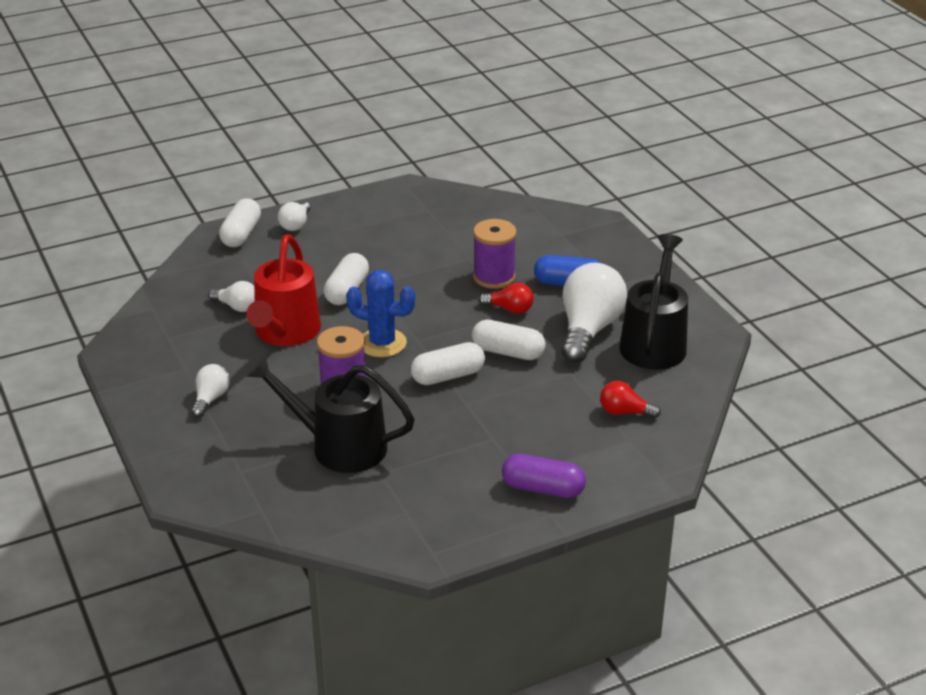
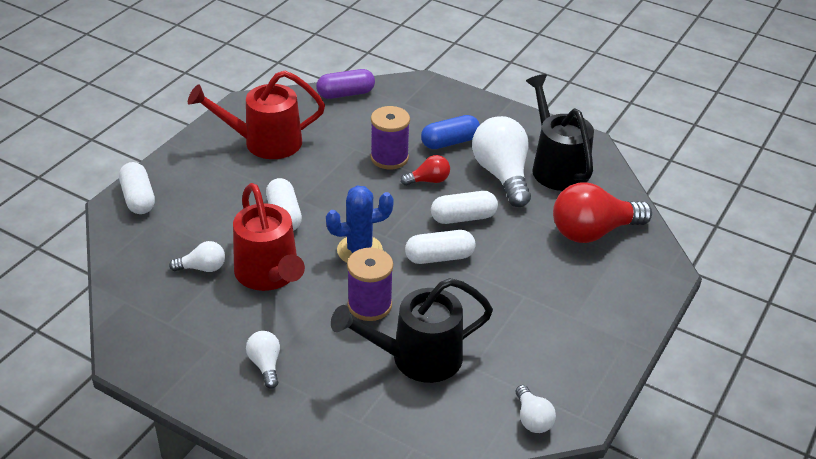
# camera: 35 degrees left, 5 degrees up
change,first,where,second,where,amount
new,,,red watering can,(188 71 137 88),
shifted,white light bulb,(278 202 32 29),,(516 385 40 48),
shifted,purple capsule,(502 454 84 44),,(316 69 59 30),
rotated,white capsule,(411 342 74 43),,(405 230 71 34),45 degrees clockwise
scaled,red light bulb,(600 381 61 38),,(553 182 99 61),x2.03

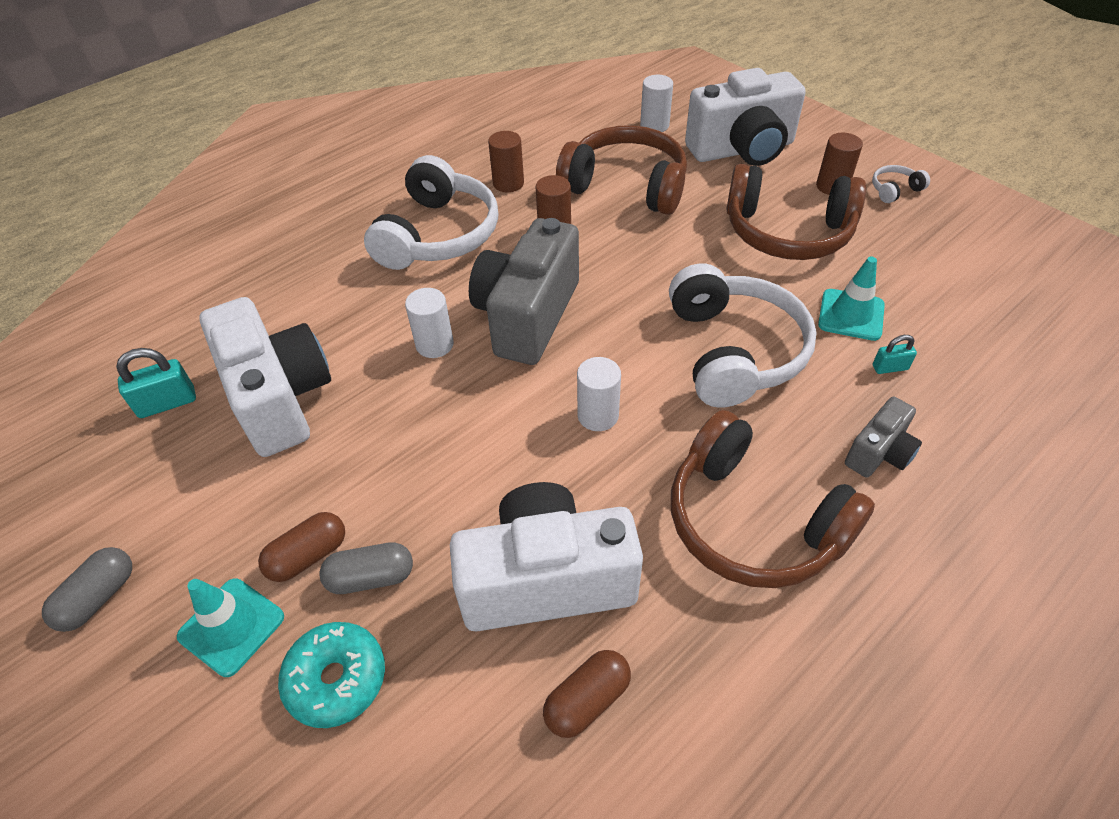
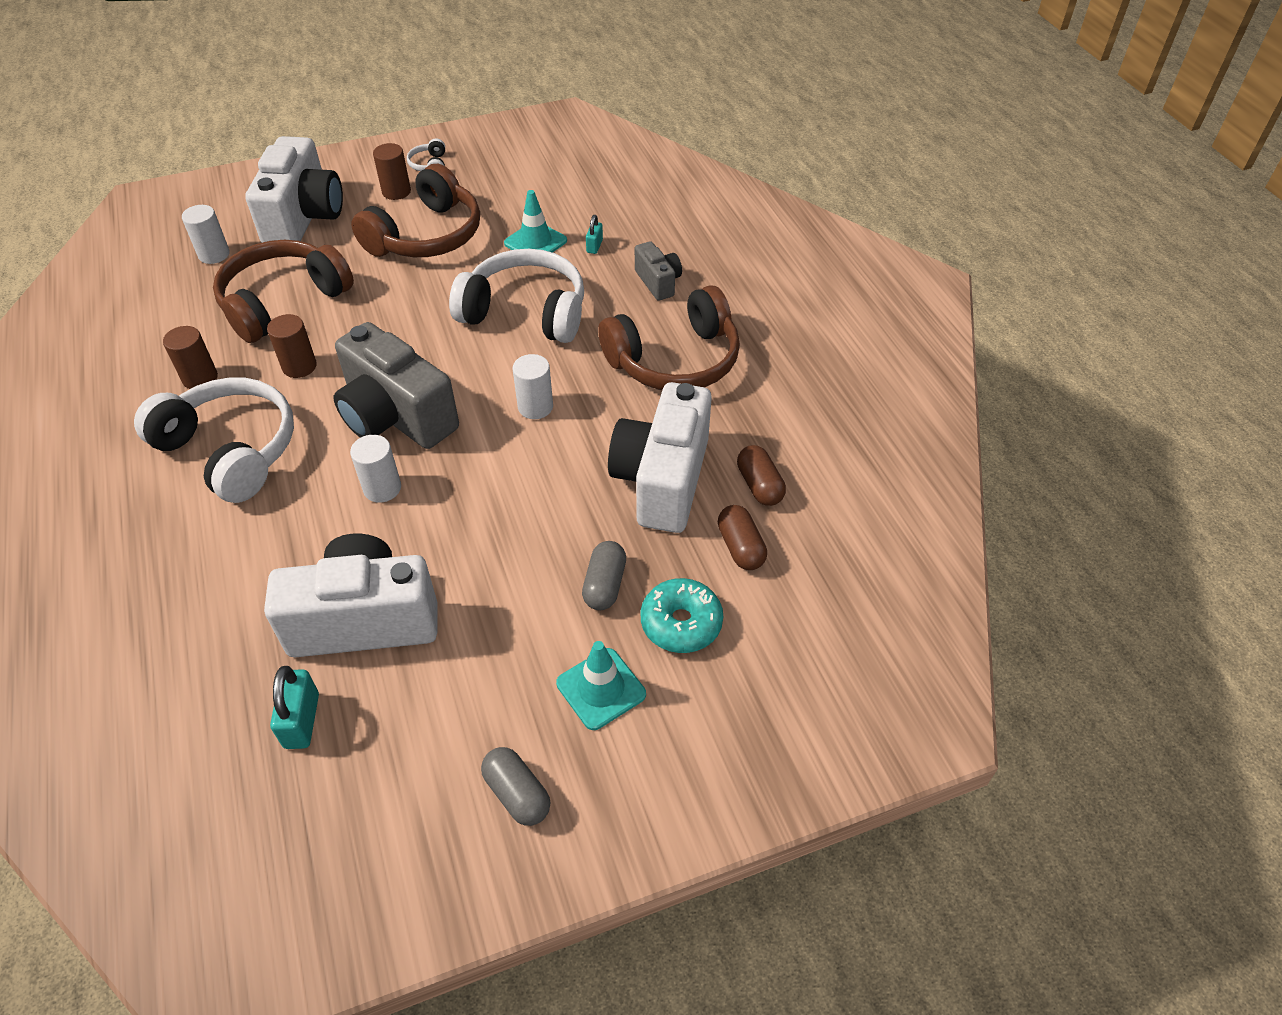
# camera: 70 degrees left, 0 degrees up
change,first,where,second,where,amount
shifted,brown capsule,(258 512 87 70),,(718 505 49 65),

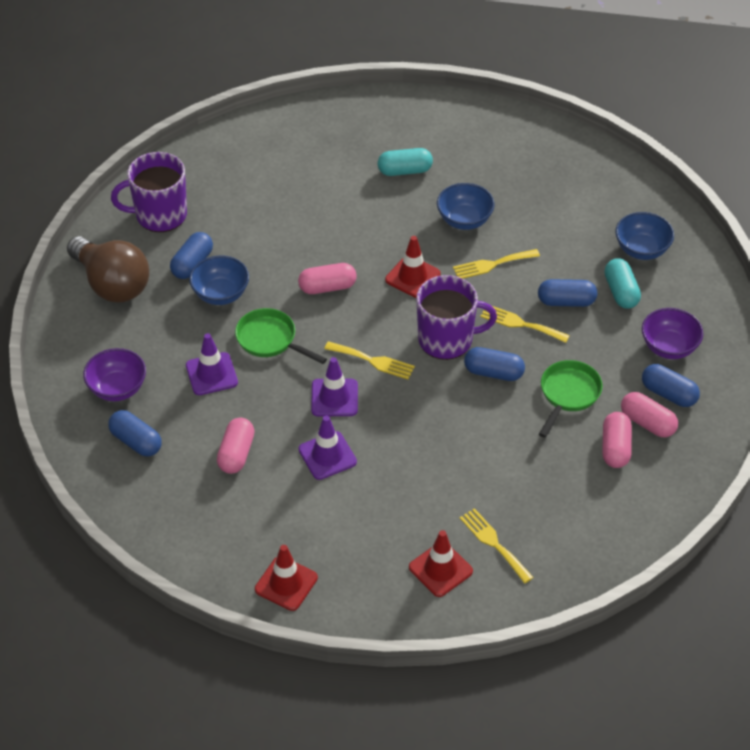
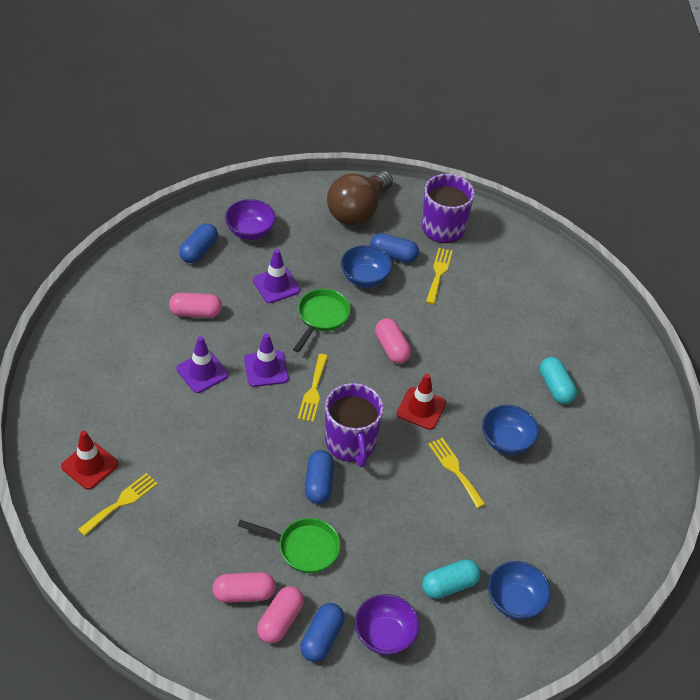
# camera: 75 degrees right, 0 degrees up
change,first,where,second,where,amount
gone,red traffic cone,(255 545 63 66),,,
gone,blue capsule,(538 279 59 28),,,
shifted,yellow fork,(481 306 89 37),,(426 248 27 56),

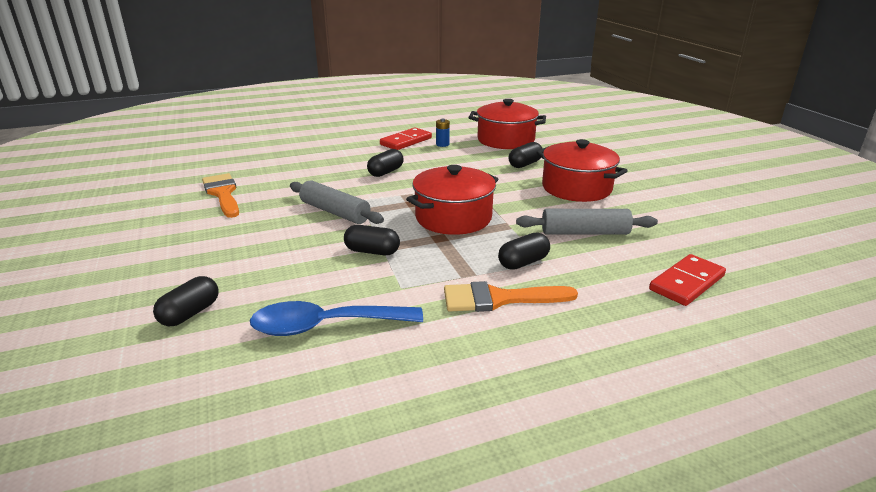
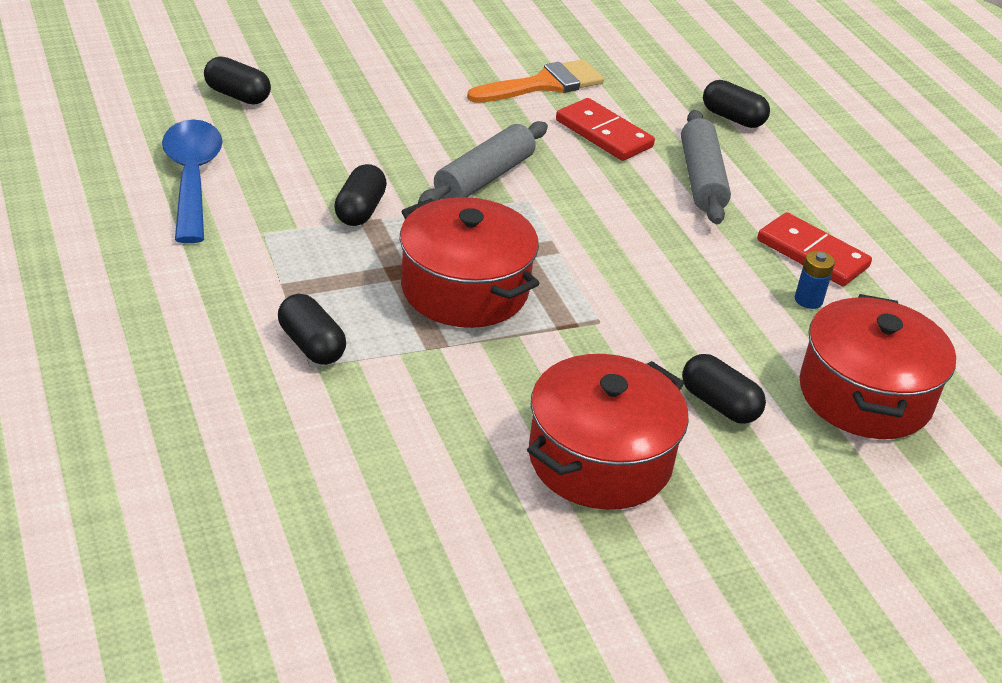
# camera: 85 degrees right, 10 degrees up
change,first,where,second,where,amount
gone,orange brush,(444 281 134 31),,,
shifted,black capsule,(367 149 37 28),,(703 80 67 48),
shifted,grey rolling pin,(516 209 142 26),,(681 110 50 114),
shifted,red domino,(649 254 77 52),,(556 98 99 63),

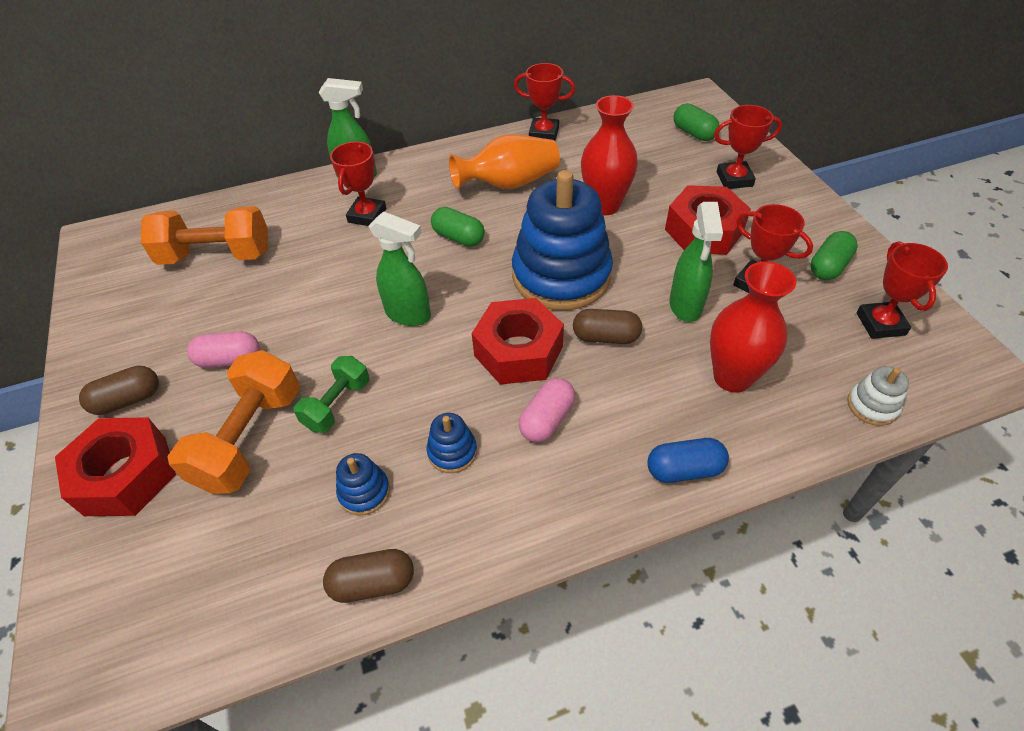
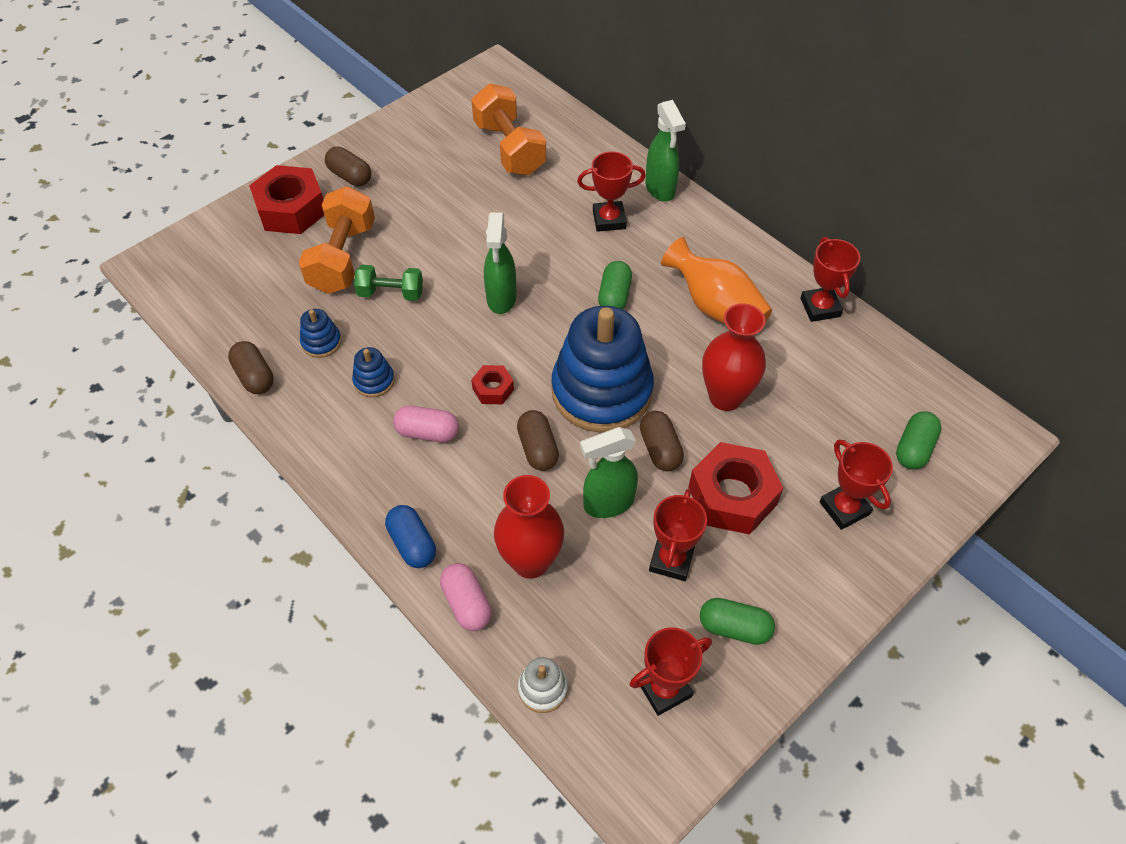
# camera: 65 degrees right, 5 degrees up
change,first,where,second,where,amount
new,,,brown capsule,(640 411 44 60),
shifted,pink capsule,(187 331 73 37),,(440 563 52 68),
rotated,orange dumbbell,(168 350 132 144),,(299 186 76 108),75 degrees counterclockwise
scaled,red nut,(472 298 92 87),,(471 365 43 39),x0.50

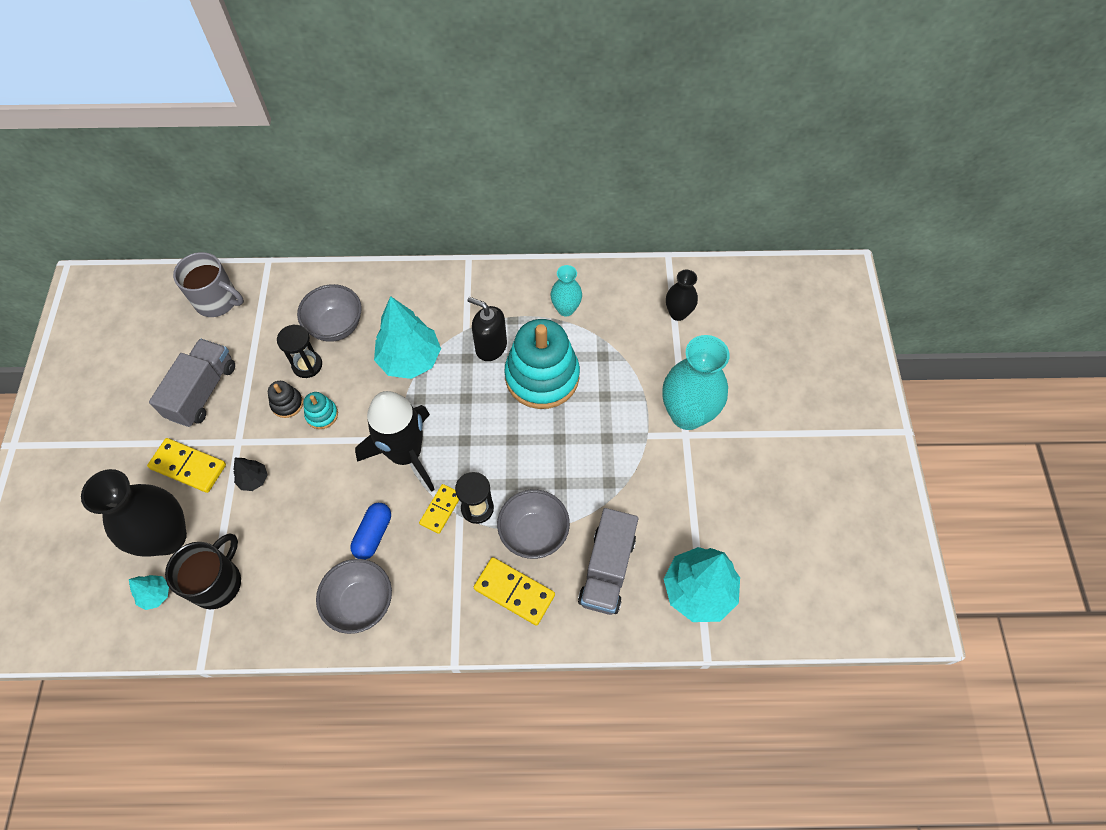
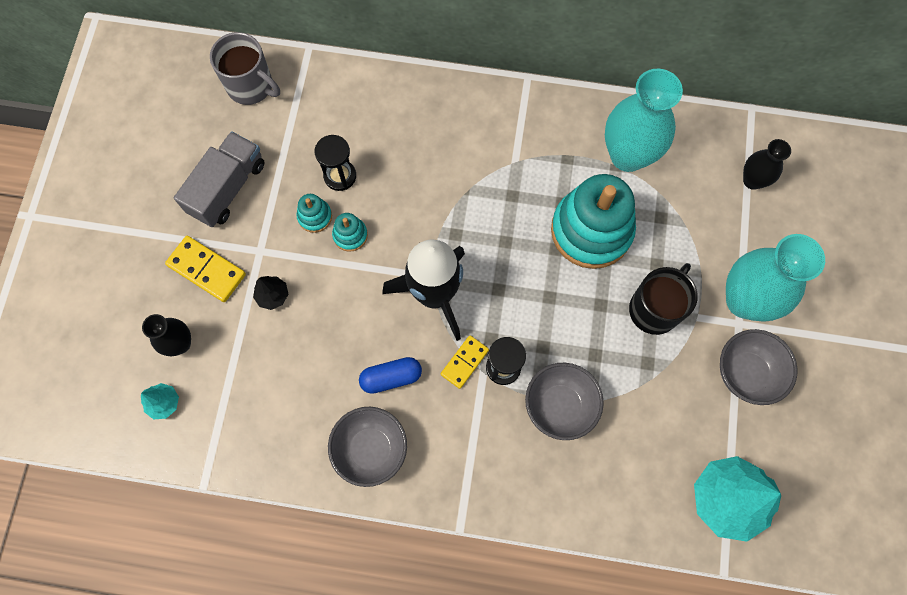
# camera: 10 degrees right, 10 degrees up
change,first,where,second,where,amount
gone,turquoise tree,(374 296 67 83),,,
gone,black soap dispenser,(467 297 40 64),,,
gone,yellow domino,(474 557 81 69),,,
gone,grey truck,(578 508 61 107),,,
shifted,black mug,(165 533 76 76),,(629 263 69 72),
shifted,grey bowl,(297 284 65 58),,(720 329 78 76),
repainted,black stacking toy,(268 381 35 37),turquoise stacking toy,(297 194 35 39),
rotated,blue capsule,(350 503 41 57),,(359 357 63 37),45 degrees clockwise
scaled,black vase,(81 469 106 88),,(142 314 49 42),x0.54
scaled,turquoise vase,(551 265 31 51),,(605 69 78 103),x1.87

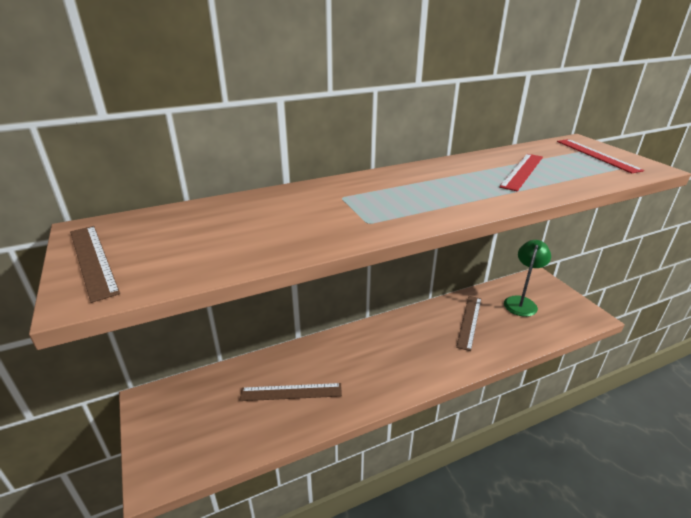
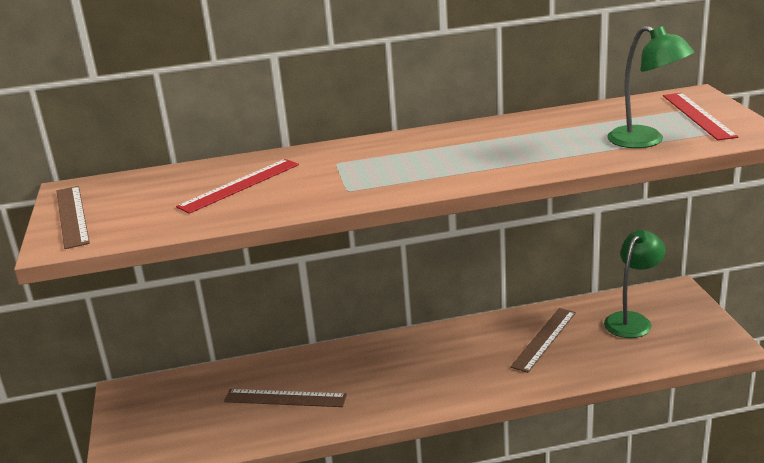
# camera: 15 degrees right, 5 degrees down
change,first,where,second,where,amount
new,,,green lamp,(607 26 87 122),
shifted,red ruler,(499 154 44 37),,(176 159 123 55),

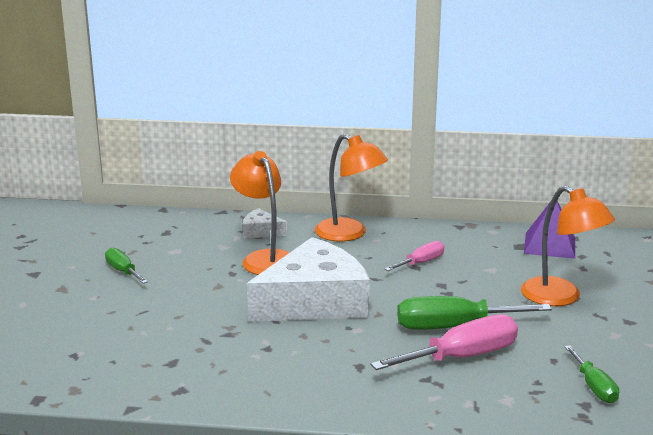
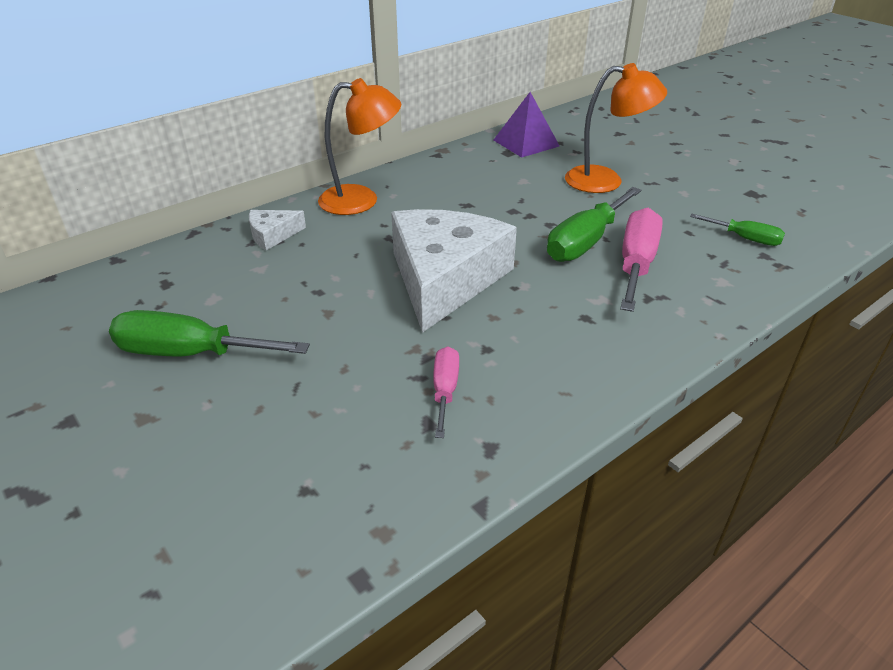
# camera: 45 degrees left, 15 degrees up
change,first,where,second,where,amount
gone,orange lamp,(230 151 59 124),,,
shifted,pink screwdriver,(385 241 59 30),,(433 346 26 92),
scaled,green screwdriver,(105 247 43 36),,(109 310 201 46),x1.76

